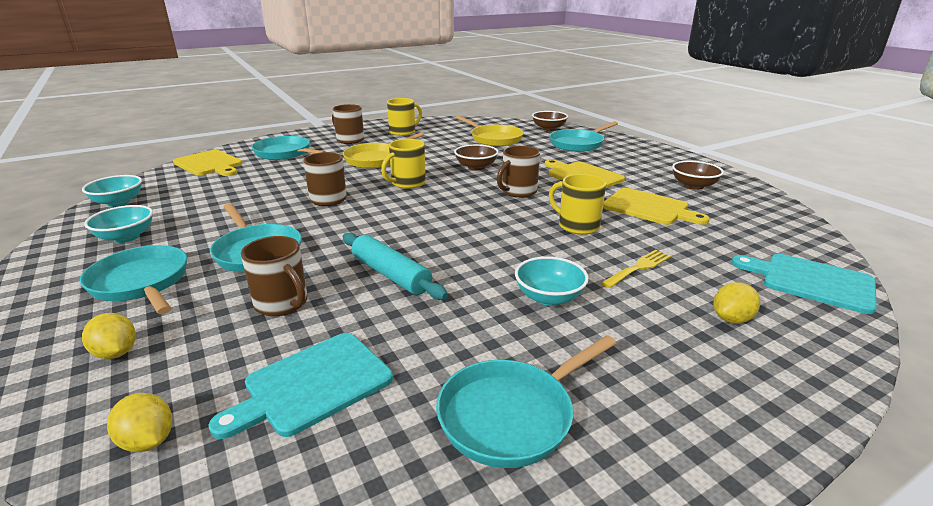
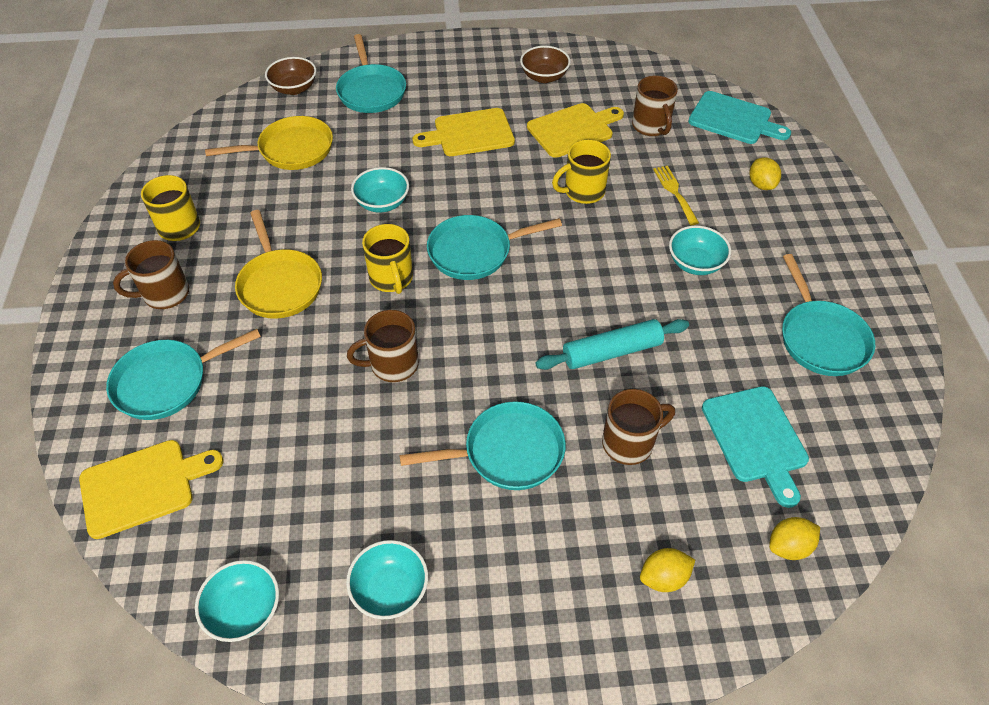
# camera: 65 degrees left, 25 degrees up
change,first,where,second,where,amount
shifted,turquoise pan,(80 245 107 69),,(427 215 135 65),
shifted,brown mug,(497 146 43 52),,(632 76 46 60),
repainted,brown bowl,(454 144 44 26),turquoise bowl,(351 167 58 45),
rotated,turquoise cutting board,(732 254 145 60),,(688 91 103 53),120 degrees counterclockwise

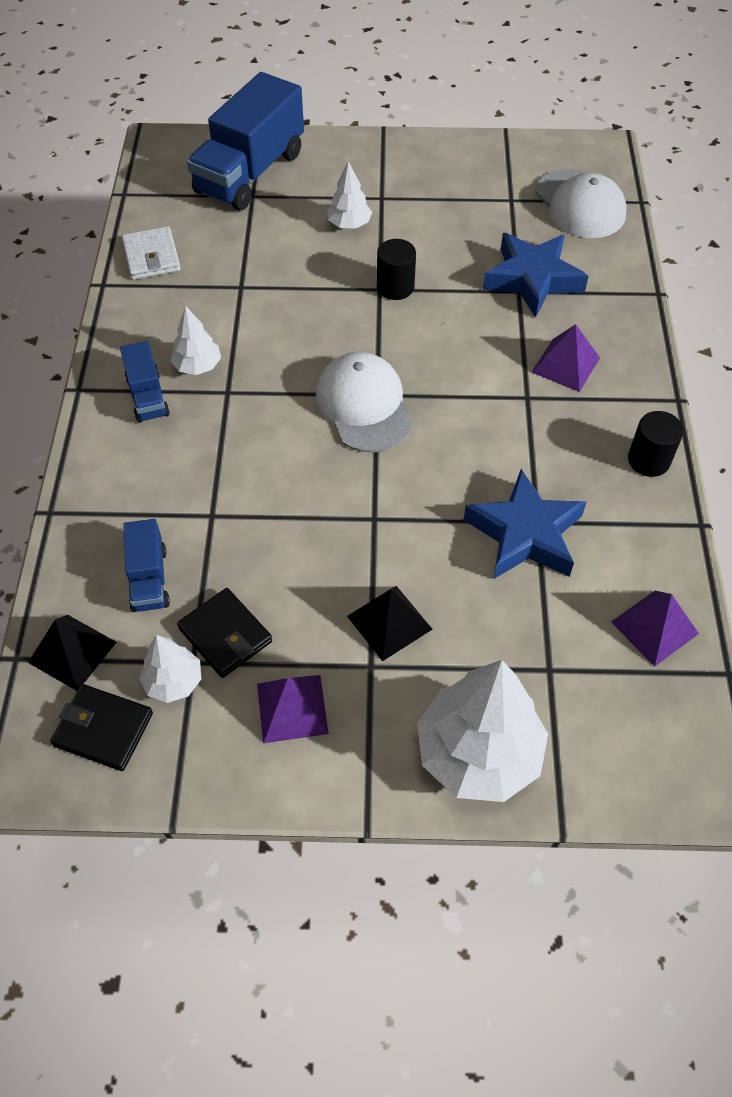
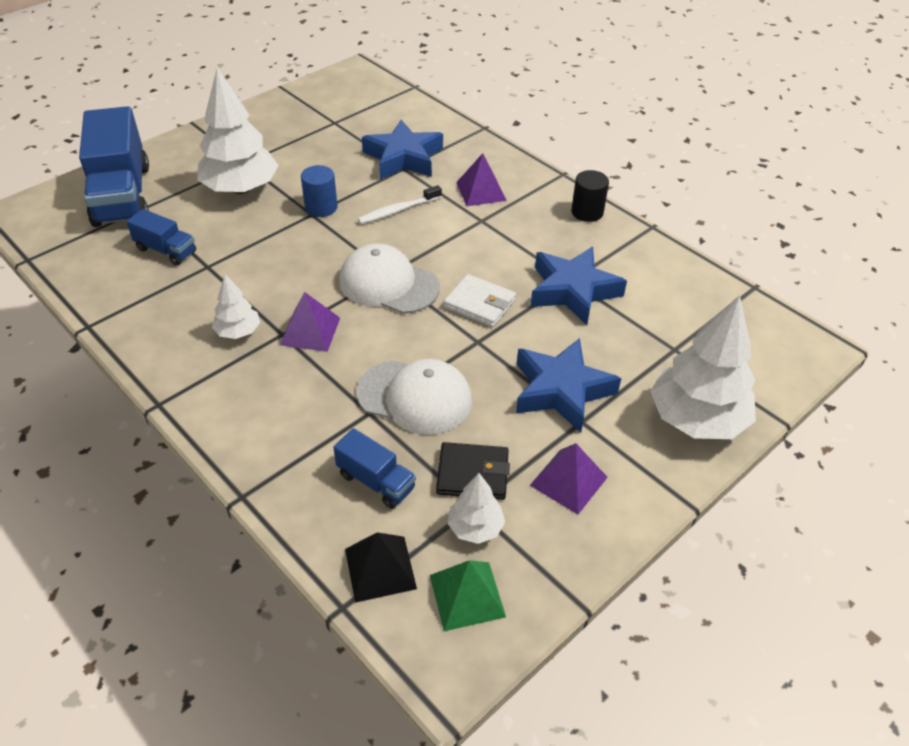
# camera: 45 degrees left, 10 degrees down
change,first,where,second,where,amount
new,,,white toothbrush,(358 185 84 39),
shifted,blue truck,(120 341 50 82),,(126 209 70 57),
shifted,white wallet,(122 226 59 54),,(444 274 72 53),
shifted,white cap,(535 169 92 69),,(357 359 115 76),
shifted,purple pyramid,(611 591 88 76),,(280 292 60 60),
swapped,black wallet,(50 684 103 87),green pyramid,(430 560 76 71),
swapped,black pyramid,(347 586 85 75),blue star,(516 338 105 95),
repainted,black cylinder,(377 239 39 61),blue cylinder,(301 165 36 52),
scaled,white tree,(327 161 45 68),,(197 68 82 126),x2.00

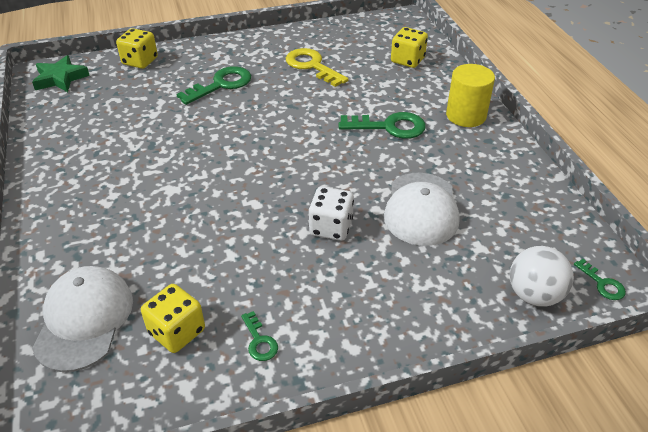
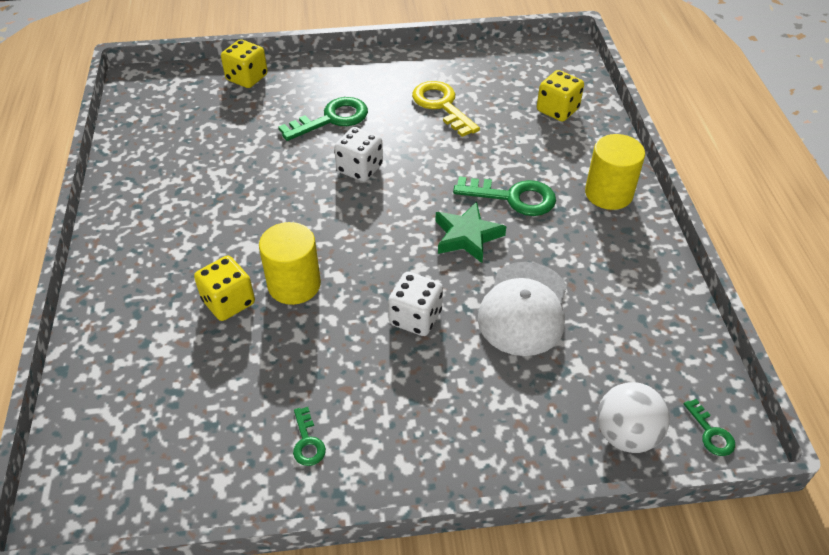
# camera: 10 degrees right, 5 degrees up
change,first,where,second,where,amount
gone,white cap,(32 266 101 106),,,
new,,,yellow cylinder,(259 222 62 83),
new,,,white dice,(334 127 49 55),
shifted,green star,(32 55 58 37),,(436 202 70 61),
shifted,yellow dice,(141 284 64 69),,(194 256 61 65),

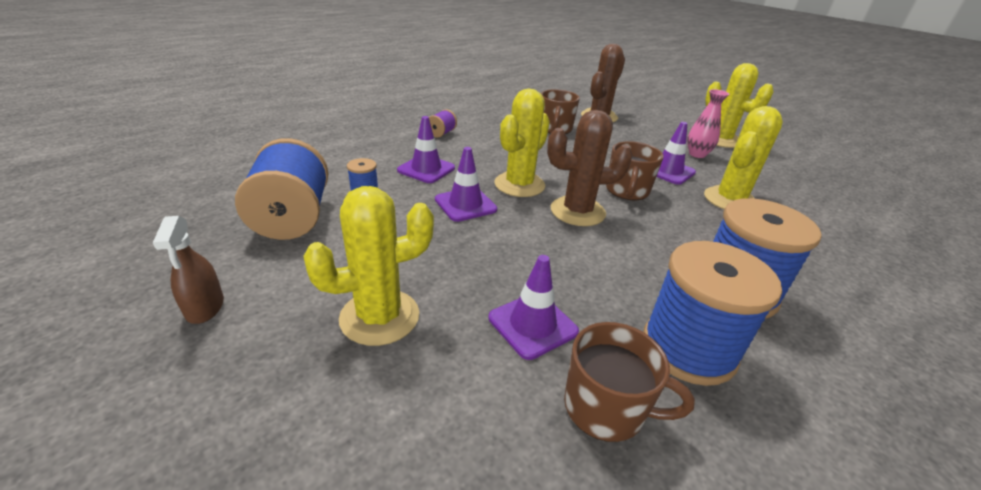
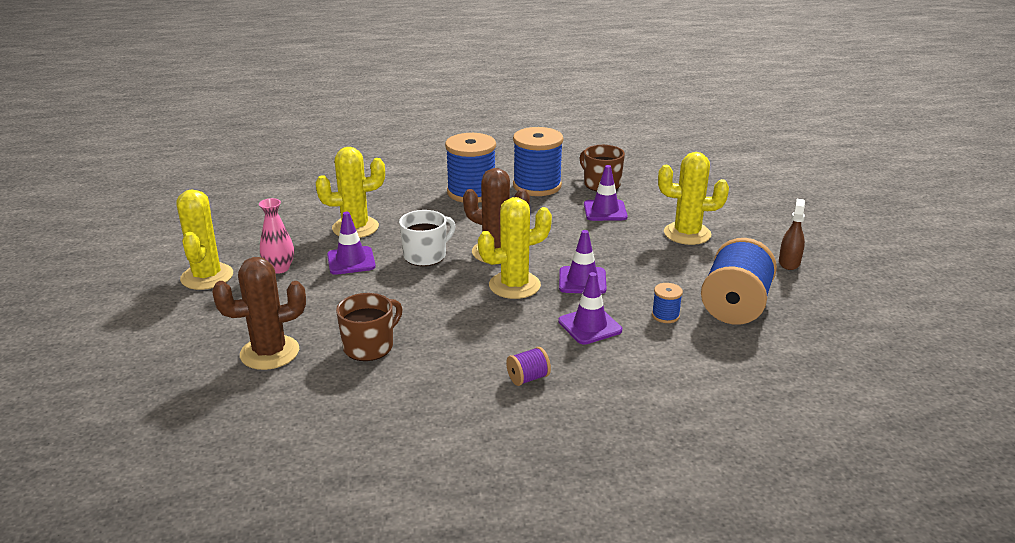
# camera: 145 degrees left, 5 degrees down
change,first,where,second,where,amount
repainted,brown mug,(606 141 58 59),white mug,(399 210 57 56),

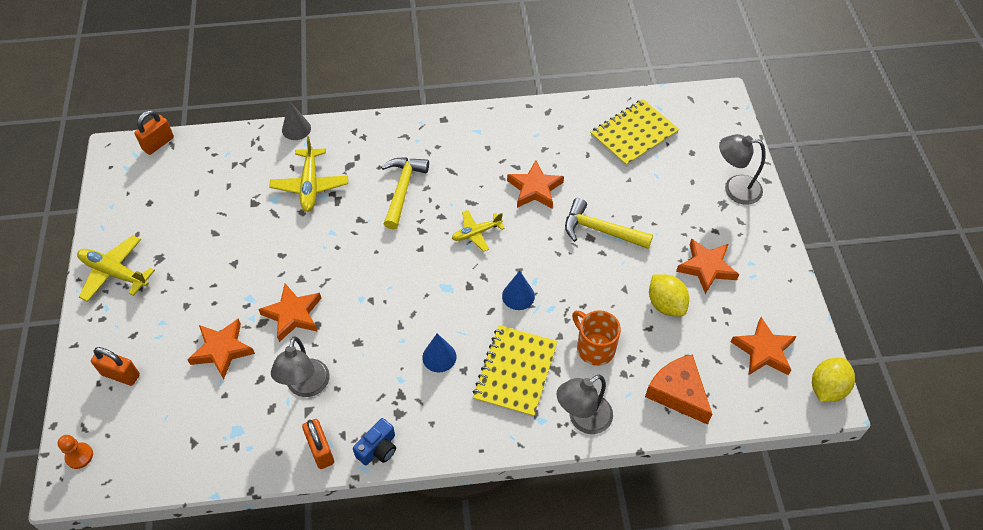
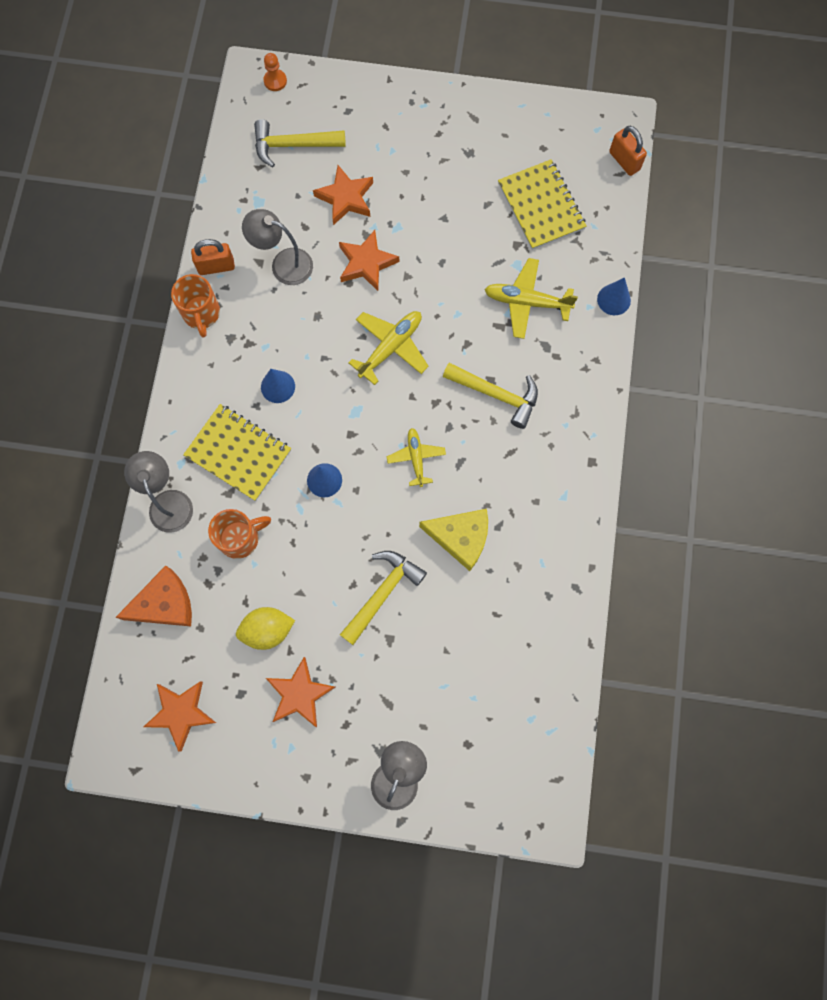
# camera: 105 degrees right, 20 degrees up
change,first,where,second,where,amount
gone,orange padlock,(91 347 49 39),,,
gone,yellow lemon,(812 358 43 44),,,
new,,,yellow hammer,(254 119 92 48),
shifted,yellow plane,(77 235 78 67),,(348 311 81 74),
shifted,yellow notebook,(590 99 89 68),,(498 159 89 91),
swapped,blue camera,(353 418 43 47),orange mug,(171 274 49 64),
swapped,orange star,(507 160 57 49),yellow cheese,(419 509 69 62),
repainted,grey cone,(282 101 29 39),blue cone,(597 277 34 38),

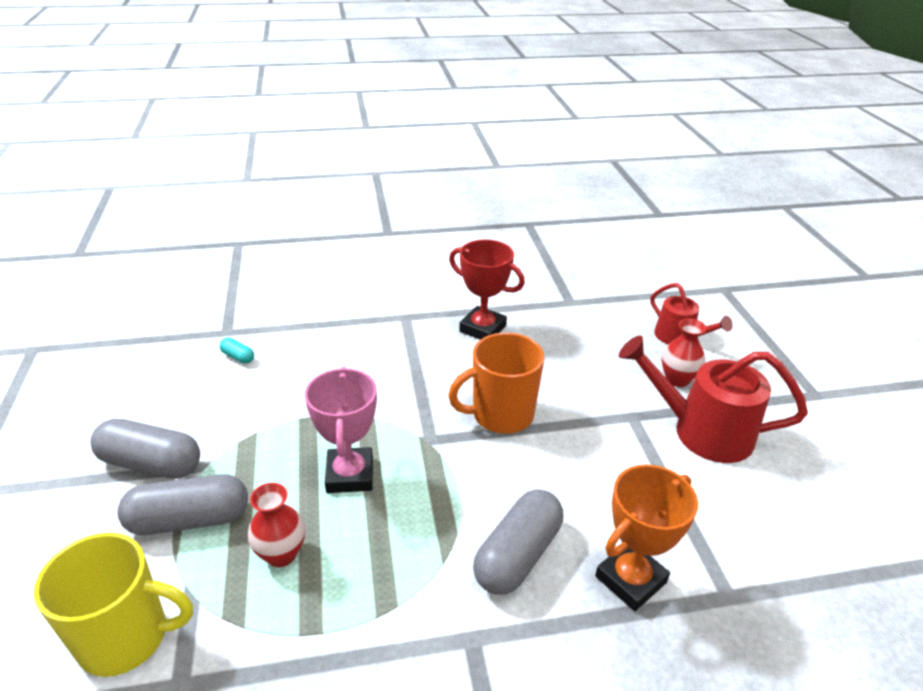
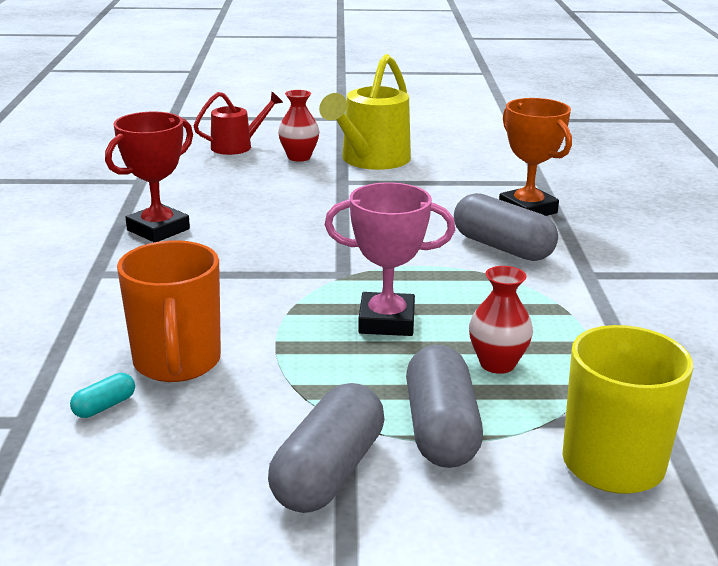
# camera: 80 degrees left, 10 degrees down
change,first,where,second,where,amount
shifted,orange mug,(448 332 97 102),,(117 240 104 142),
repainted,red watering can,(619 336 189 127),yellow watering can,(319 54 92 116),

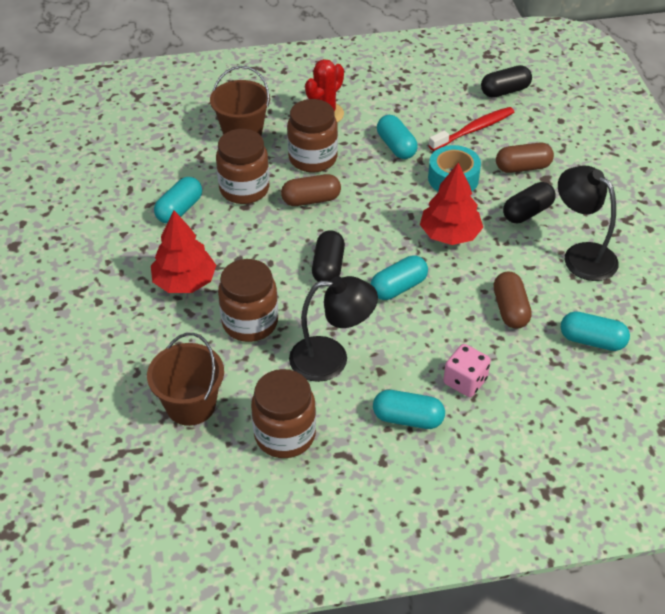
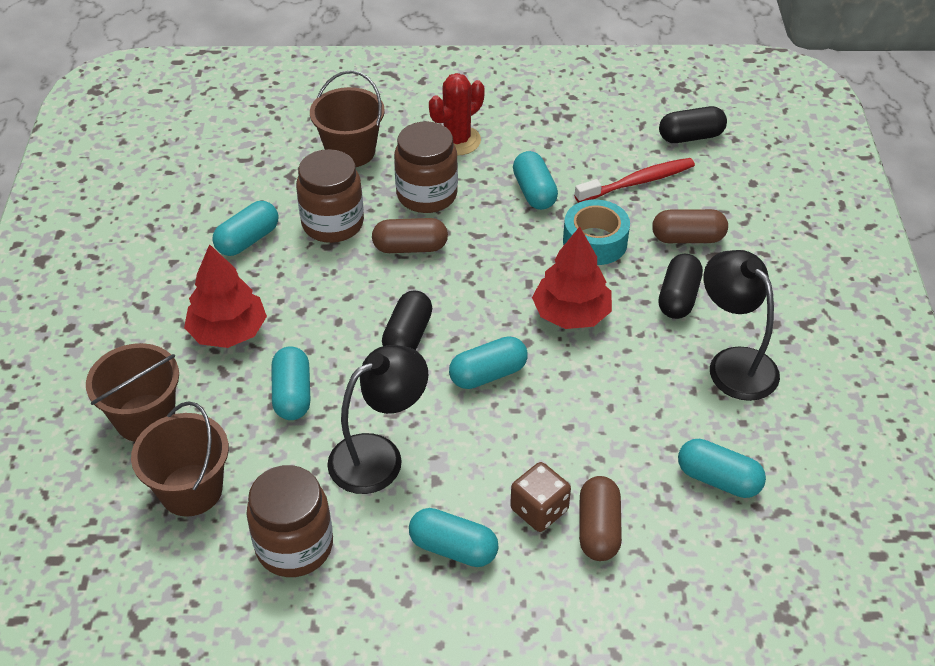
# camera: 10 degrees right, 0 degrees up
change,first,where,second,where,amount
new,,,brown bucket,(86 343 93 99),
shifted,brown capsule,(493 272 39 57),,(579 476 43 85),
swapped,brown jar,(218 259 60 83),turquoise capsule,(272 346 39 74),
repainted,pink dice,(443 344 48 53),brown dice,(510 462 61 70),
rotated,black lamp,(289 276 89 106),,(327 345 101 149),45 degrees counterclockwise
rotated,black capsule,(503 182 52 41),,(659 254 44 65),45 degrees counterclockwise

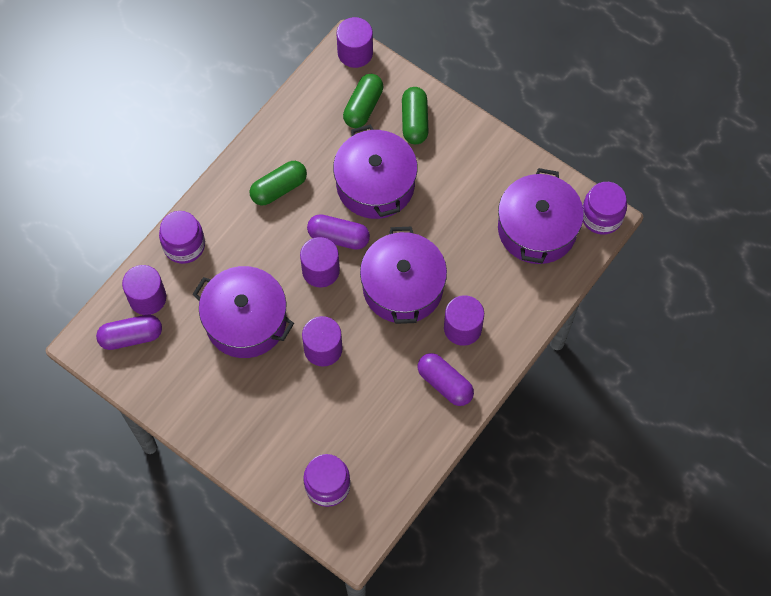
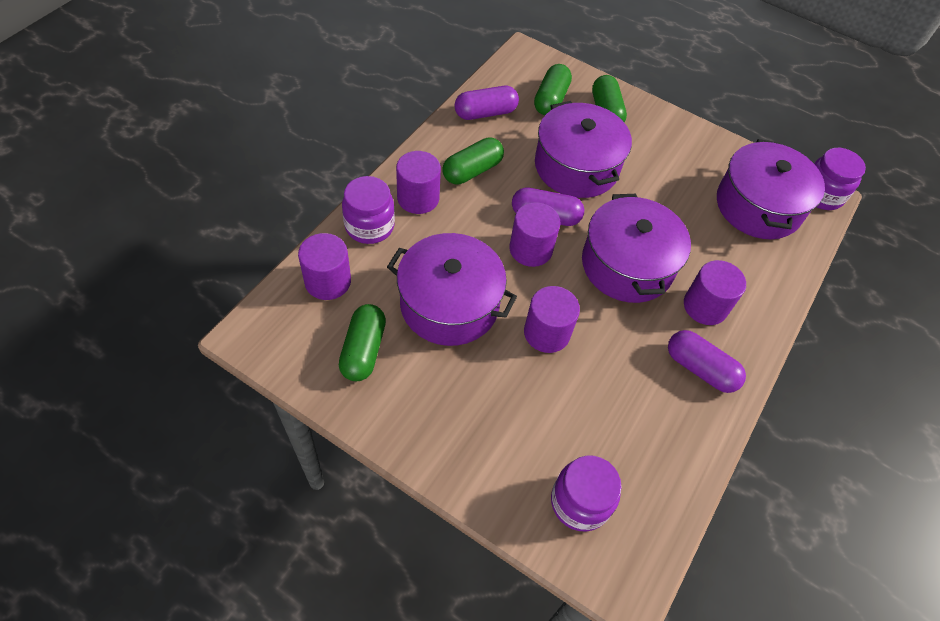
# camera: 10 degrees left, 10 degrees down
change,first,where,second,where,amount
new,,,green capsule,(339 304 47 77),
shifted,purple capsule,(96 315 66 35),,(454 86 65 34),
shifted,purple cylinder,(337 17 36 51),,(396 151 45 63),

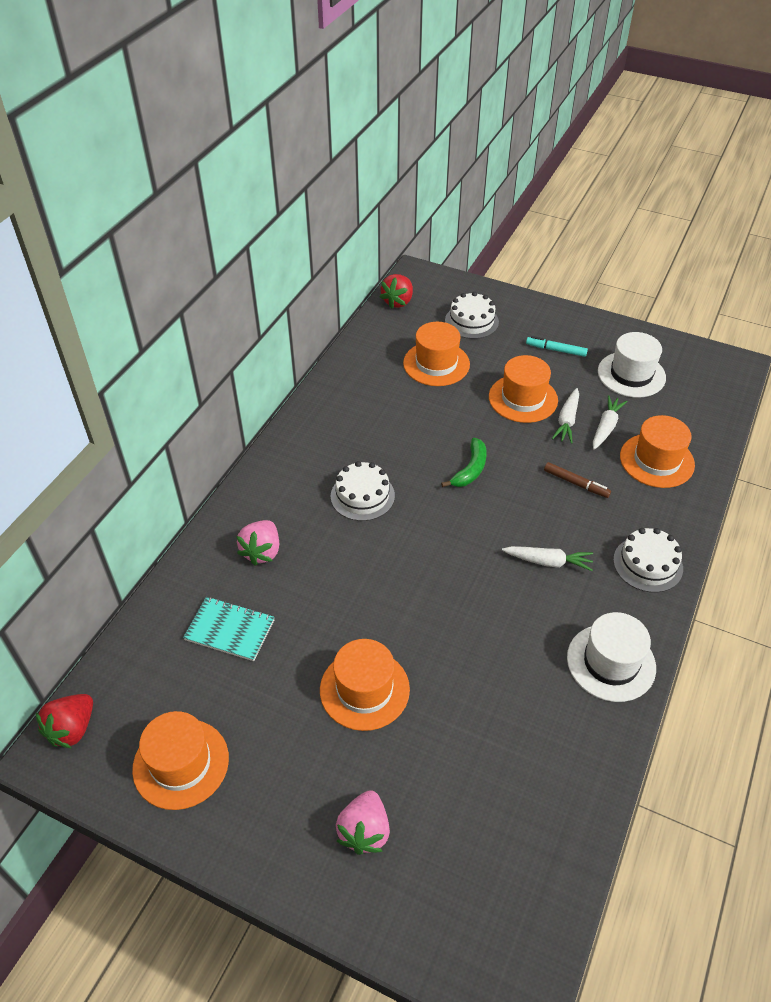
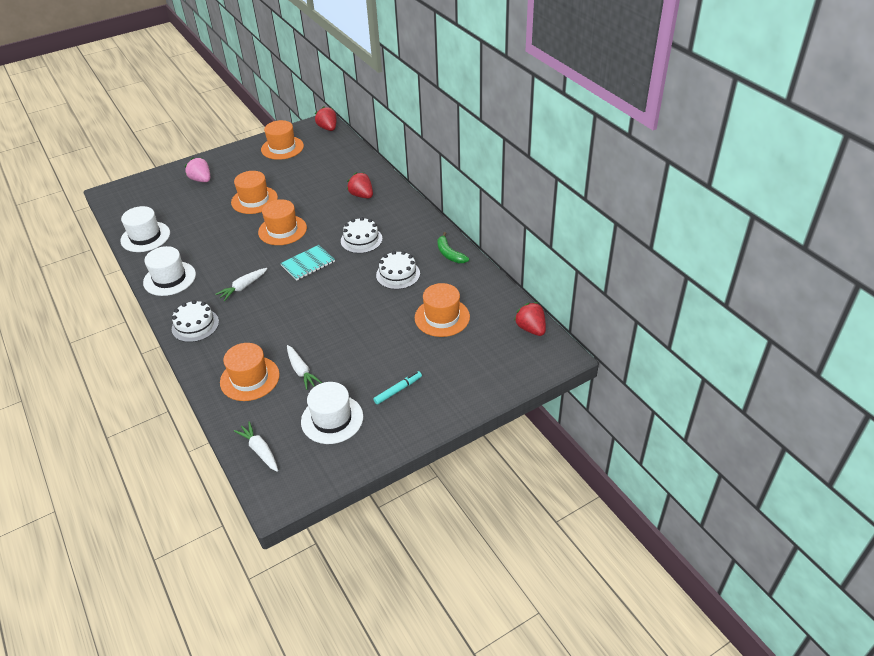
# camera: 125 degrees right, 5 degrees down
change,first,where,second,where,amount
gone,brown marker,(544 462 67 36),,,
new,,,white hat,(120 206 50 46),
shifted,turquoise notebook,(183 597 92 64),,(280 245 55 36),
shifted,green banana,(441 438 46 49),,(437 232 32 31),
shifted,white cake,(445 292 54 47),,(376 251 44 38),
shifted,orange hat,(489 355 69 68),,(258 199 49 46),
shifted,white carrot,(552 388 27 56),,(234 421 44 51),
repainted,pink strawberry,(237 520 42 46),red strawberry,(347 172 26 26),

